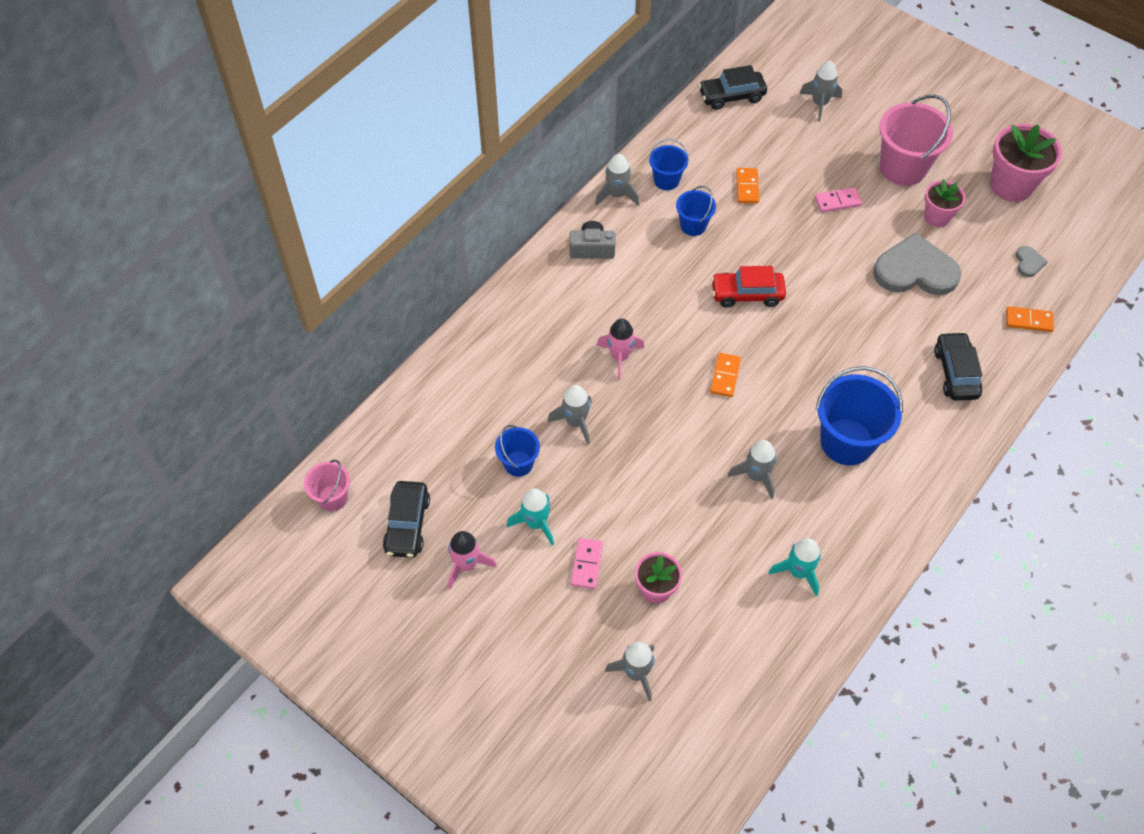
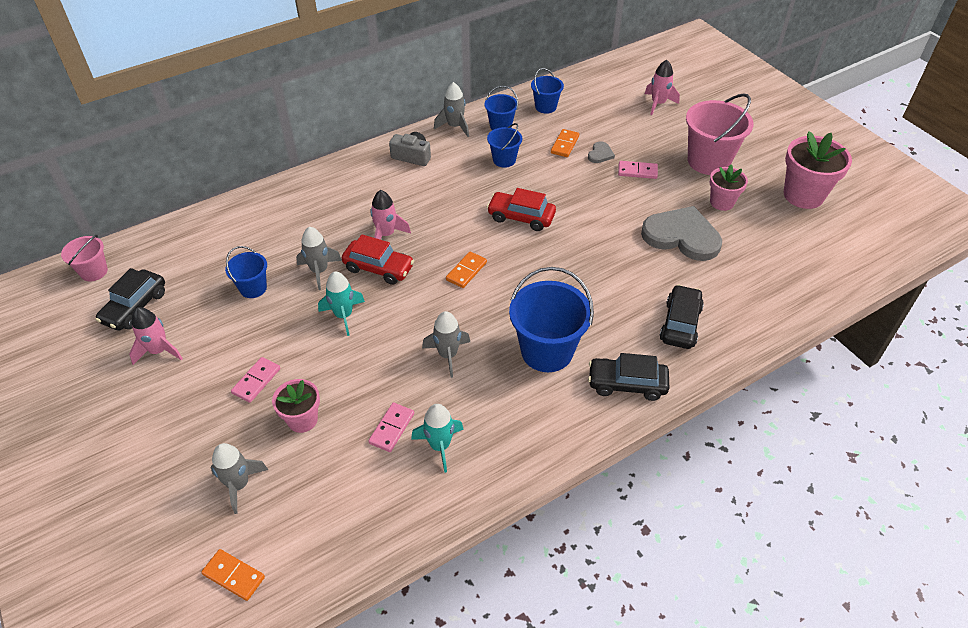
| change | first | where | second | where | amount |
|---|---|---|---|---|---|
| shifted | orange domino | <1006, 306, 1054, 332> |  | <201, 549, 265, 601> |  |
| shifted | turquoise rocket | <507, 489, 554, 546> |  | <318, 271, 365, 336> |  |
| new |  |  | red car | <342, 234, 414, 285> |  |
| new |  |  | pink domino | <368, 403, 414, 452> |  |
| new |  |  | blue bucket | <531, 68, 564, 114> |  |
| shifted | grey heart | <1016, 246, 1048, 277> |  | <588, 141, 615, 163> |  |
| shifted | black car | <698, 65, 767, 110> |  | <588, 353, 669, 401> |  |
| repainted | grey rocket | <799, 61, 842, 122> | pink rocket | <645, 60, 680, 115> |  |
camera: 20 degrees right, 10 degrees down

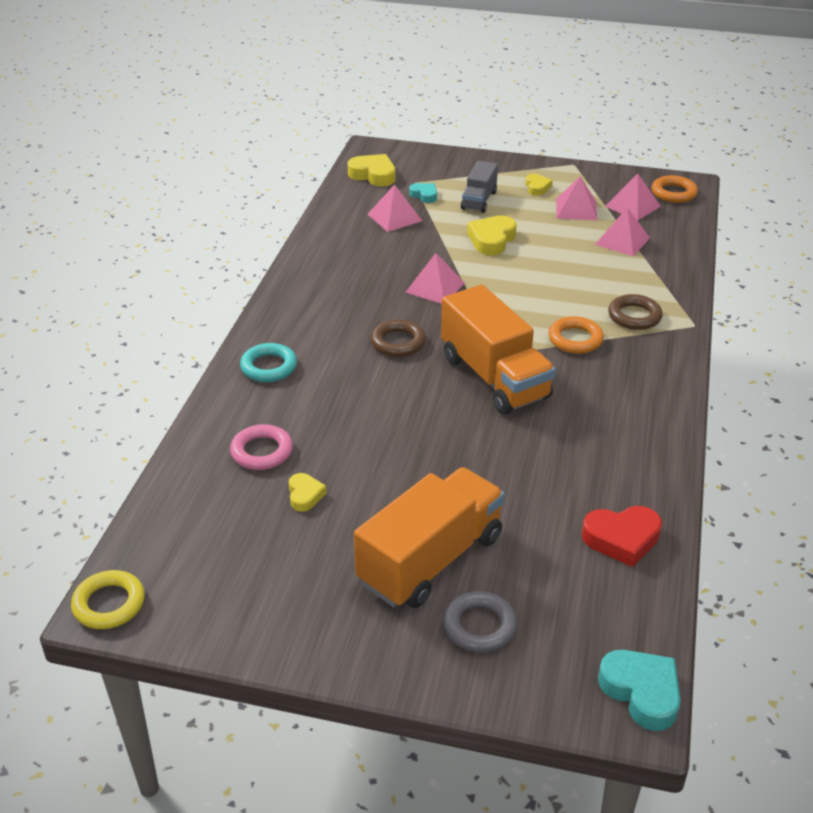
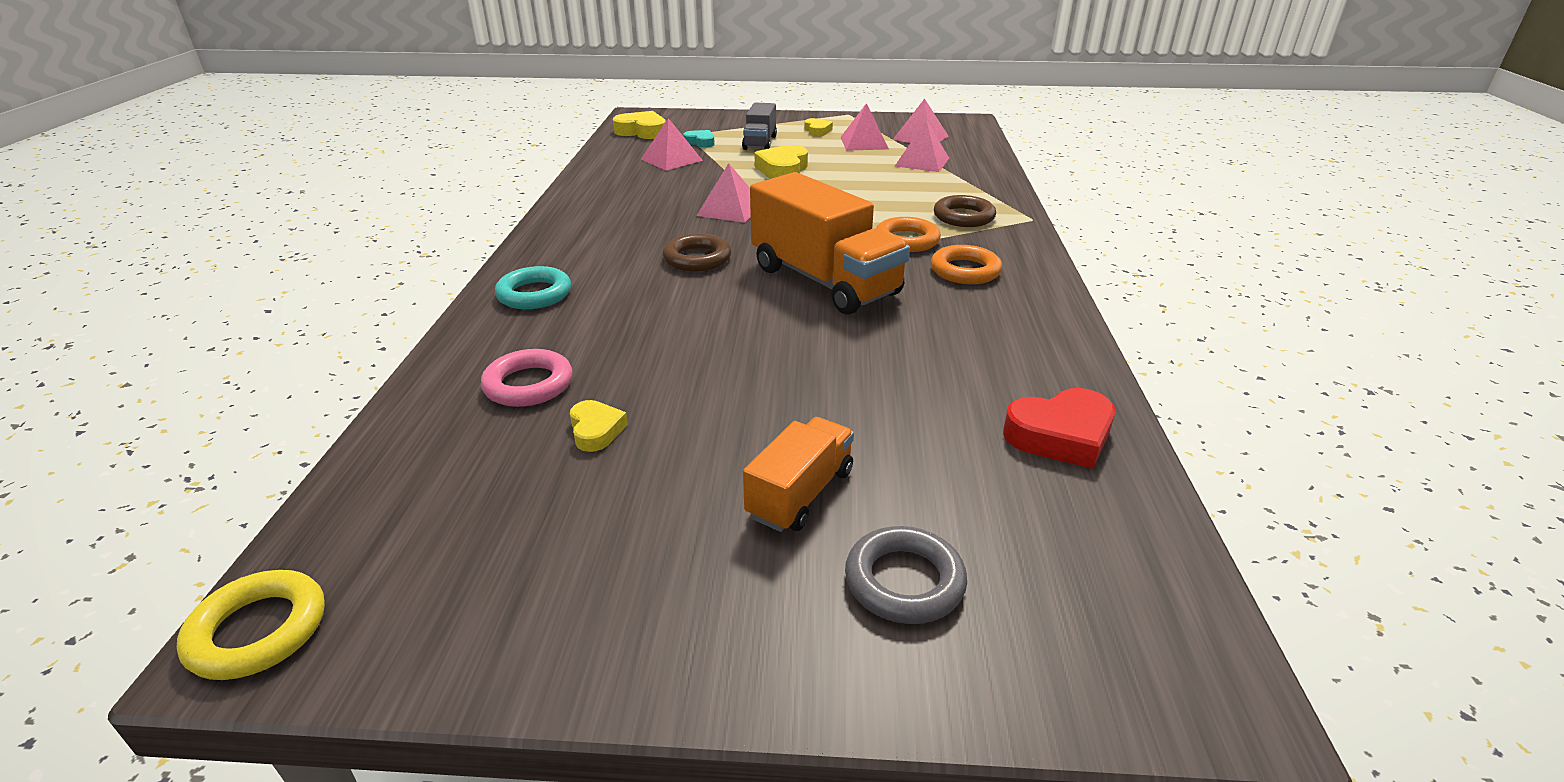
| change | first | where | second | where | amount |
|---|---|---|---|---|---|
| scaled | orange truck | <354, 467, 505, 608> |  | <743, 417, 854, 532> | x0.54 |
| shifted | orange ring | <652, 175, 698, 203> |  | <931, 245, 1002, 284> |  |
| gone | turquoise heart | <598, 650, 681, 731> |  |  |  |
camera: 10 degrees left, 5 degrees down

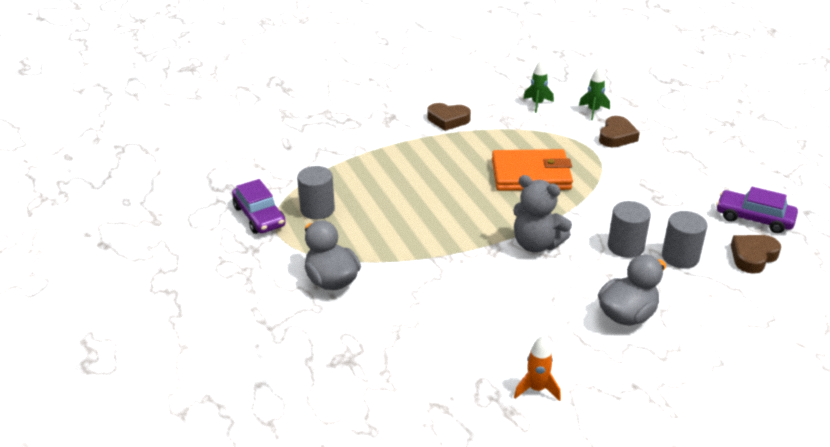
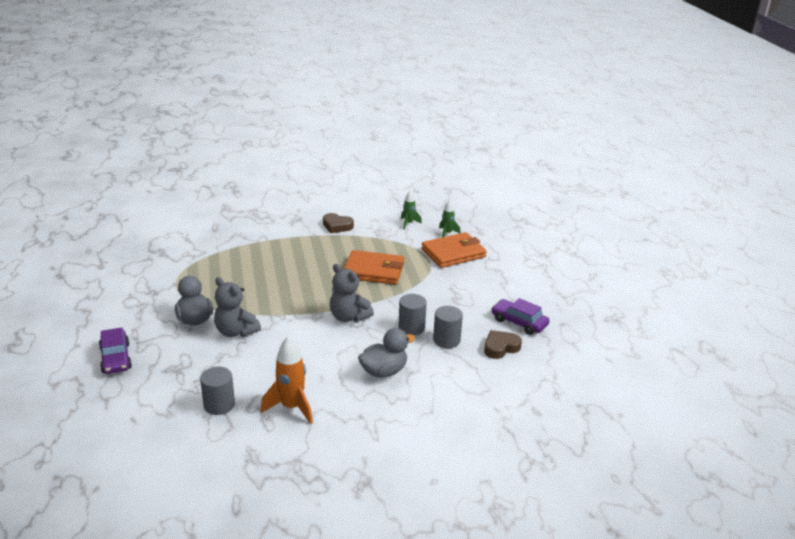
| change | first | where | second | where | amount |
|---|---|---|---|---|---|
| shifted | purple car | <232, 179, 286, 234> |  | <99, 327, 132, 374> |  |
| shifted | grey cylinder | <297, 166, 335, 220> |  | <200, 367, 235, 415> |  |
| new |  |  | grey teddy bear | <214, 277, 261, 337> |  |
| scaled | orange rocket | <514, 336, 561, 401> |  | <261, 336, 313, 424> | x1.69 |
| swapped | brown heart | <599, 116, 640, 147> | orange wallet | <422, 232, 487, 268> |  |
camera: 10 degrees right, 5 degrees down

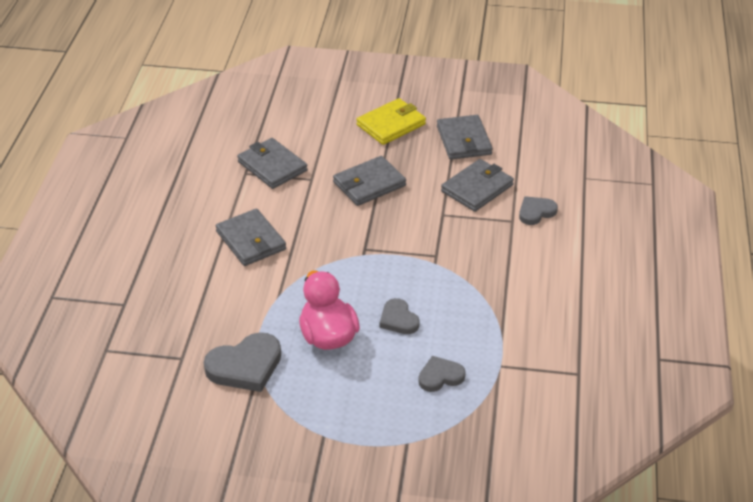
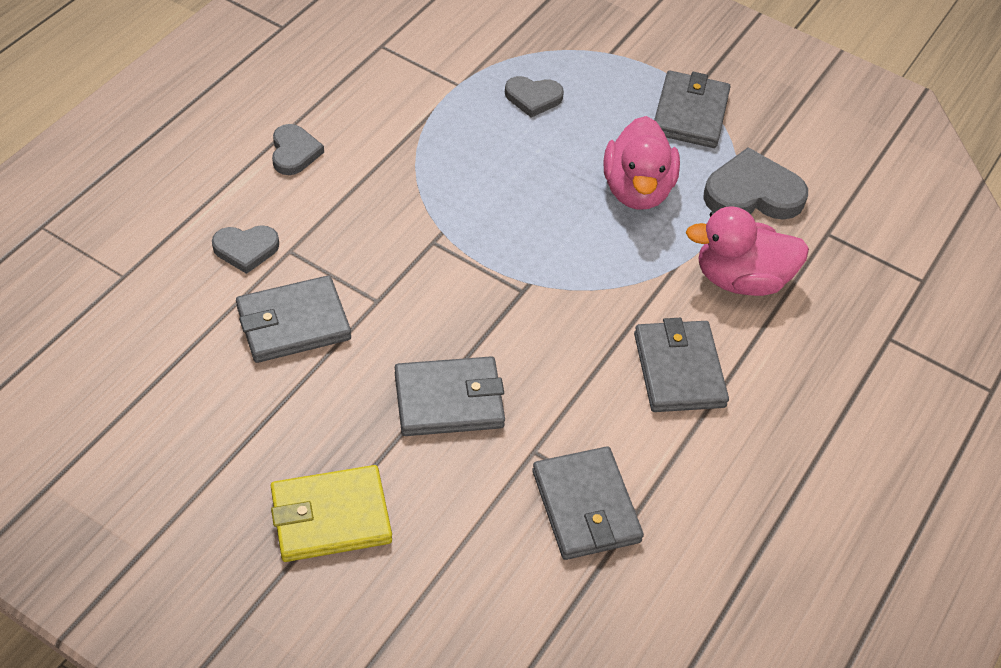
| change | first | where | second | where | amount |
|---|---|---|---|---|---|
| shifted | grey heart | <380, 298, 420, 334> |  | <272, 124, 324, 175> |  |
| shifted | grey wallet | <437, 115, 493, 160> |  | <654, 70, 730, 148> |  |
| new |  |  | pink duck | <686, 206, 809, 296> |  |
camera: 160 degrees left, 10 degrees up

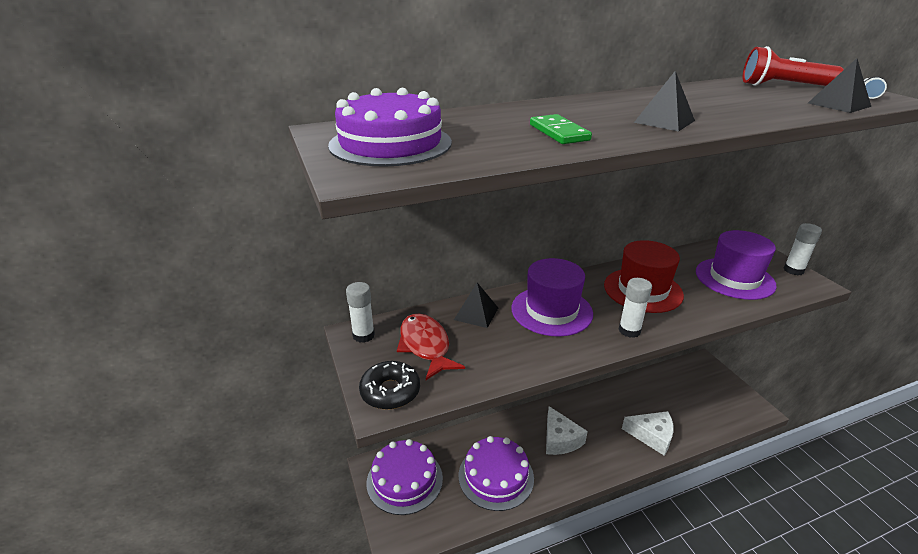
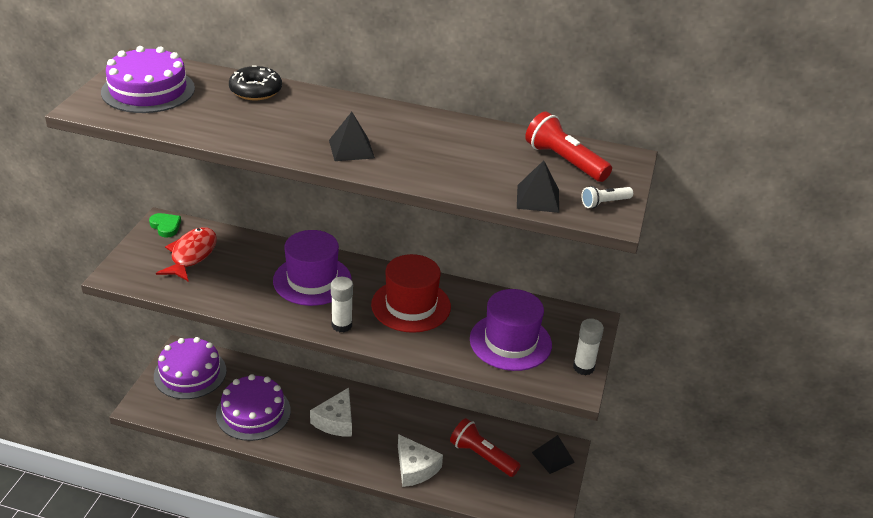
| change | first | where | second | where | amount |
|---|---|---|---|---|---|
| swapped | white glue stick | <346, 282, 375, 343> | green heart | <149, 213, 181, 237> |  |
| shifted | black donut | <359, 361, 420, 410> |  | <229, 66, 282, 100> |  |
| new |  |  | red flashlight | <450, 418, 521, 477> |  |
| shifted | black pyramid | <454, 283, 498, 328> |  | <532, 435, 575, 474> |  |
| gone | green domino | <530, 114, 592, 144> |  |  |  |
camera: 35 degrees right, 5 degrees up

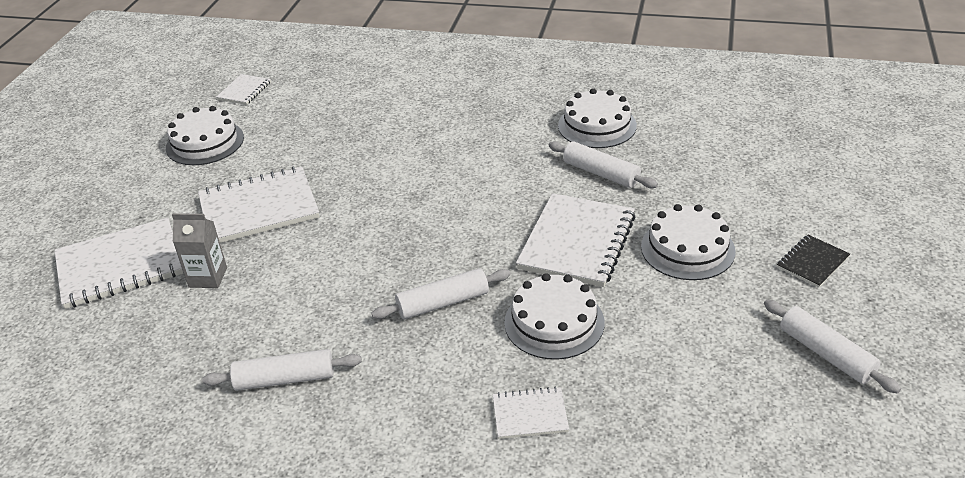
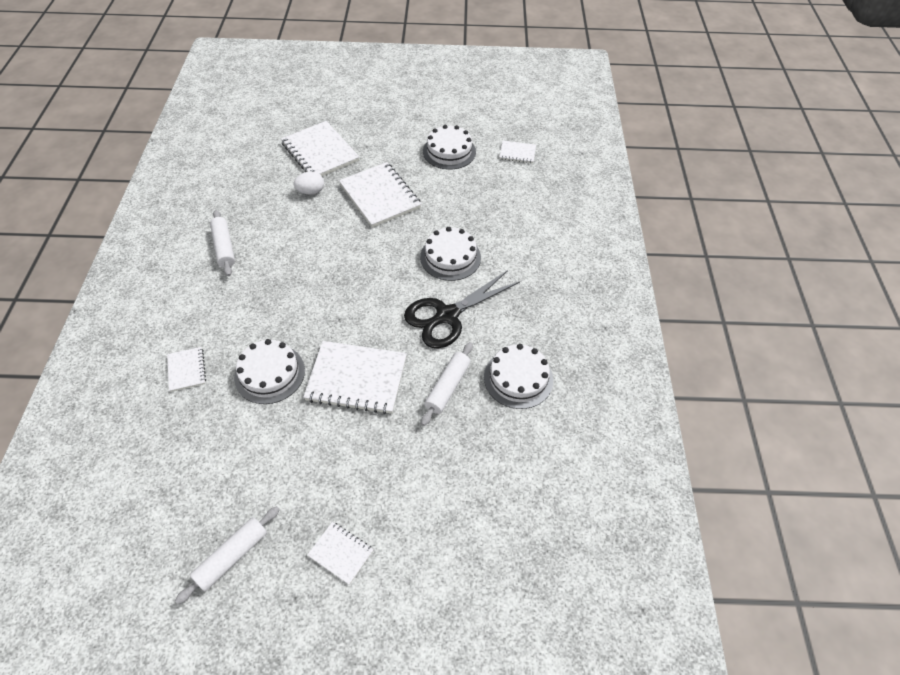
| change | first | where | second | where | amount |
|---|---|---|---|---|---|
| swapped | grey carton | <172, 213, 227, 288> | white egg | <294, 171, 324, 194> |  |
| repainted | black notebook | <777, 235, 850, 288> | white notebook | <307, 522, 374, 585> |  |
| new |  |  | black scissors | <404, 270, 520, 348> |  |
| shifted | white cake | <641, 204, 735, 280> |  | <420, 227, 481, 281> |  |
| gone | white rolling pin | <371, 268, 511, 319> |  |  |  |
camera: 75 degrees right, 15 degrees up

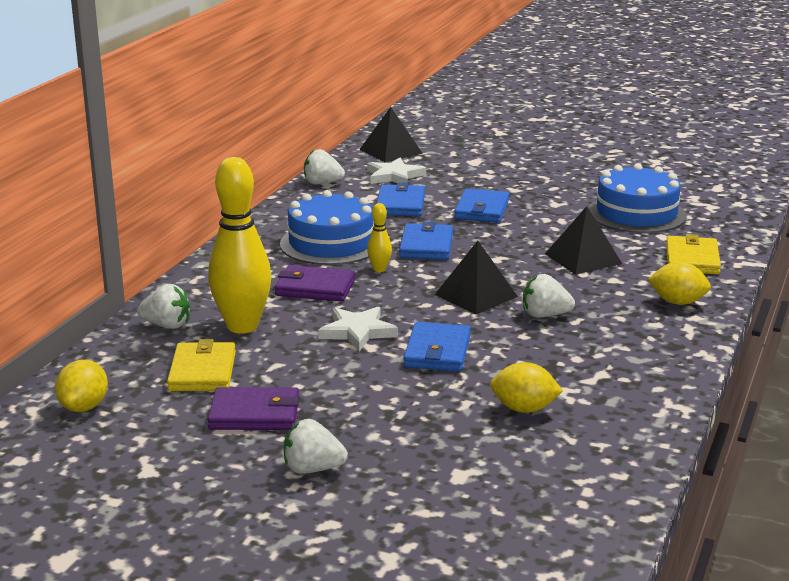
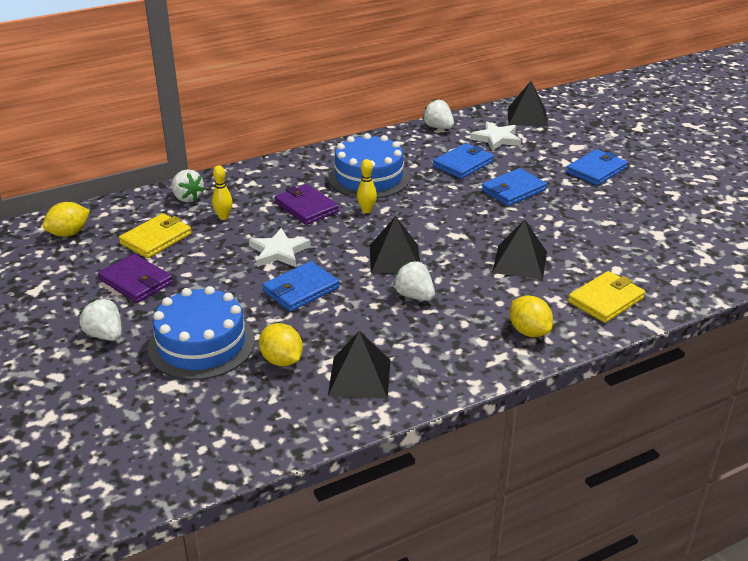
| change | first | where | second | where | amount |
|---|---|---|---|---|---|
| shifted | blue cake | <588, 163, 686, 233> |  | <148, 286, 255, 380> |  |
| scaled | yellow bowling pin | <208, 157, 271, 334> |  | <212, 165, 233, 220> | x0.44 |
| new |  |  | black pyramid | <328, 331, 390, 399> |  |
| shifted | blue wallet | <399, 221, 453, 260> |  | <566, 149, 628, 186> |  |
camera: 40 degrees right, 10 degrees up

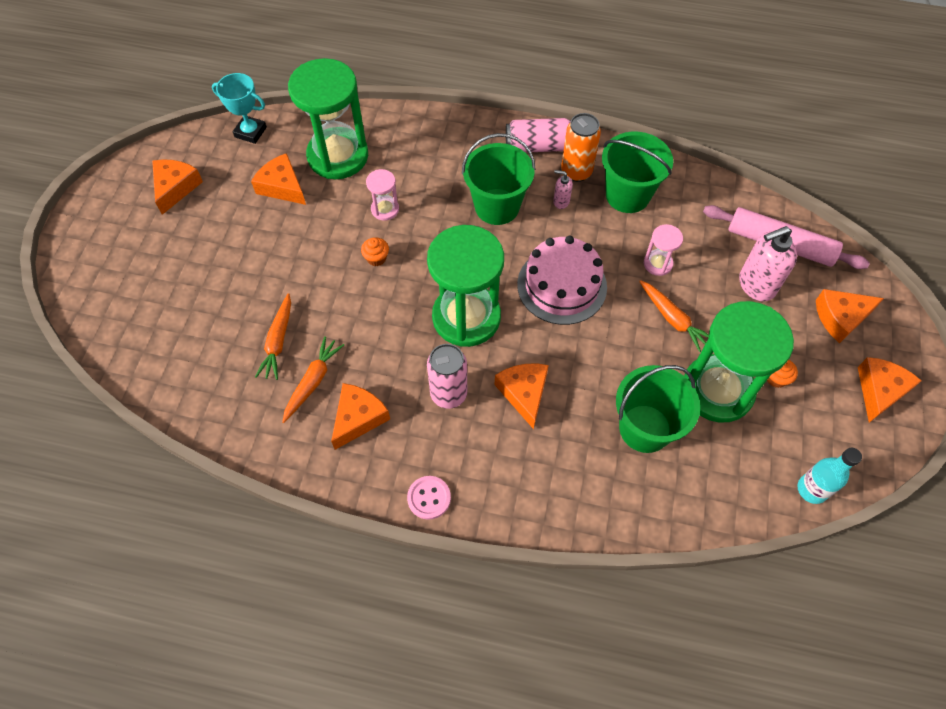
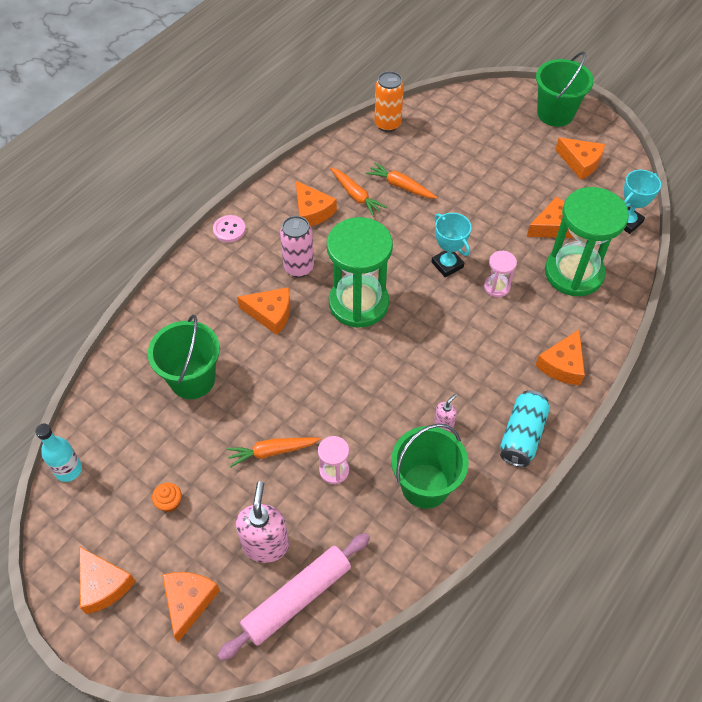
| change | first | where | second | where | amount |
|---|---|---|---|---|---|
| shifted | orange can | <561, 113, 601, 182> |  | <374, 71, 404, 132> |  |
| swapped | orange cupcake | <361, 237, 389, 266> | turquoise trophy | <432, 213, 471, 277> |  |
| repainted | pink can | <506, 118, 571, 153> | turquoise can | <500, 390, 550, 467> |  |
| new |  |  | orange cheese | <535, 330, 585, 385> |  |
| shifted | green bucket | <462, 133, 536, 225> |  | <536, 51, 594, 127> |  |
| gone | pink cake | <517, 236, 607, 325> |  |  |  |
| gone | green hourglass | <684, 301, 794, 422> |  |  |  |
camera: 115 degrees right, 5 degrees down

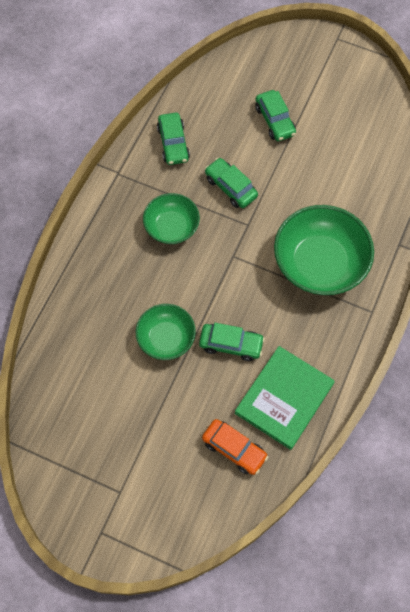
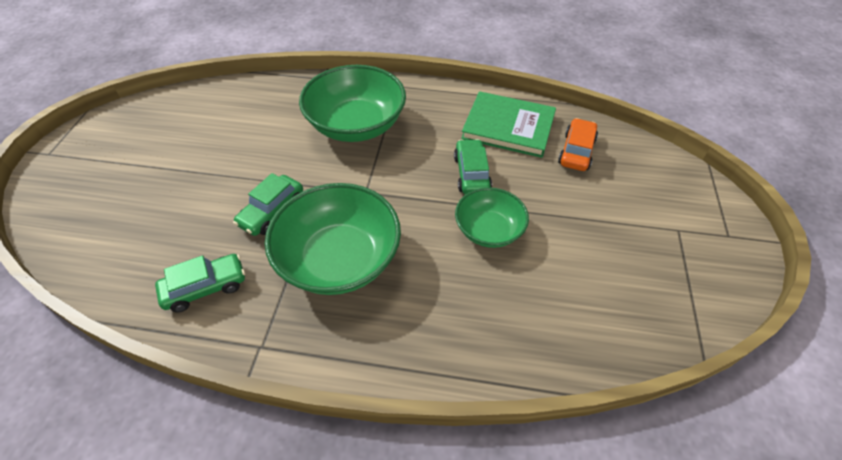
| change | first | where | second | where | amount |
|---|---|---|---|---|---|
| scaled | green bowl | <143, 193, 200, 244> |  | <265, 183, 401, 295> | x1.70 |
| gone | green car | <255, 90, 296, 141> |  |  |  |
camera: 105 degrees left, 15 degrees down

